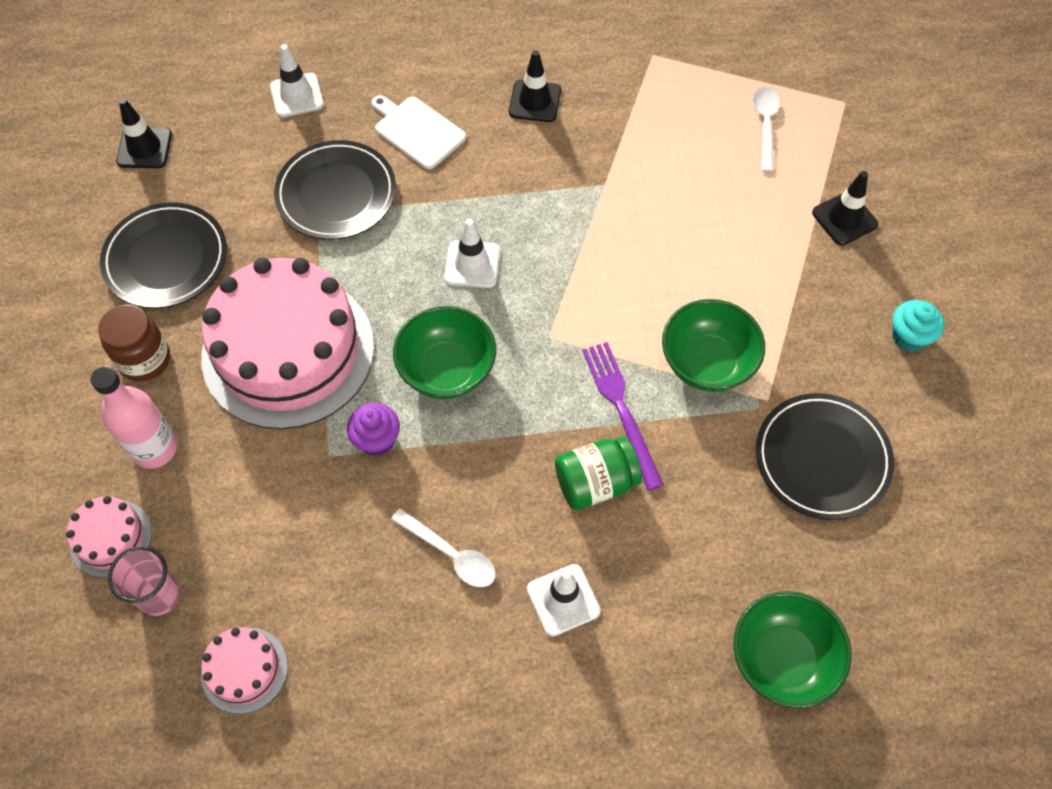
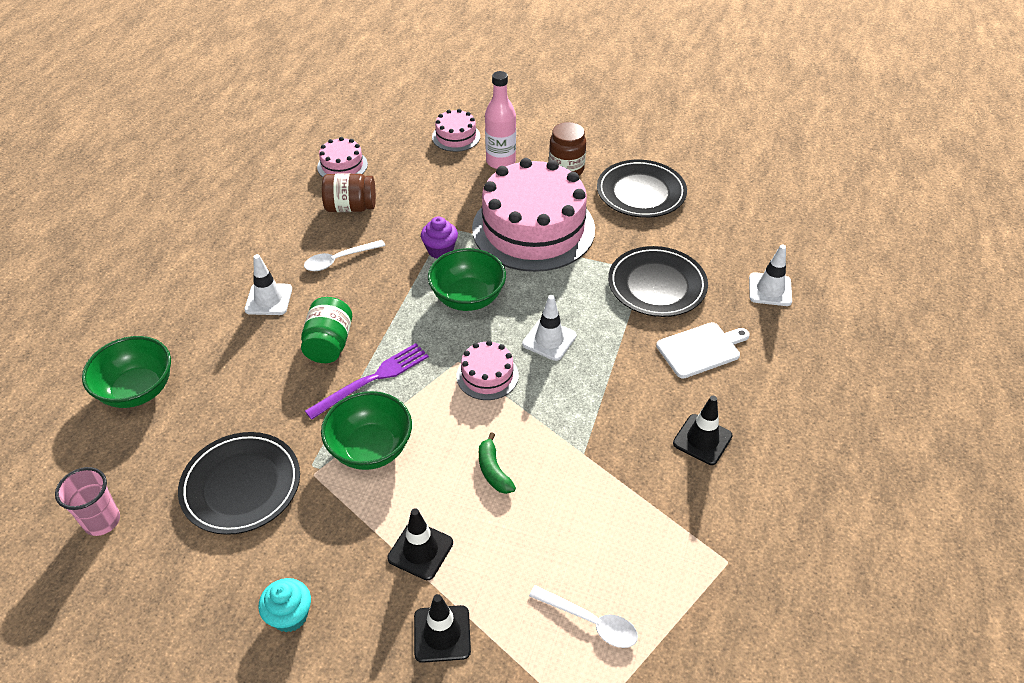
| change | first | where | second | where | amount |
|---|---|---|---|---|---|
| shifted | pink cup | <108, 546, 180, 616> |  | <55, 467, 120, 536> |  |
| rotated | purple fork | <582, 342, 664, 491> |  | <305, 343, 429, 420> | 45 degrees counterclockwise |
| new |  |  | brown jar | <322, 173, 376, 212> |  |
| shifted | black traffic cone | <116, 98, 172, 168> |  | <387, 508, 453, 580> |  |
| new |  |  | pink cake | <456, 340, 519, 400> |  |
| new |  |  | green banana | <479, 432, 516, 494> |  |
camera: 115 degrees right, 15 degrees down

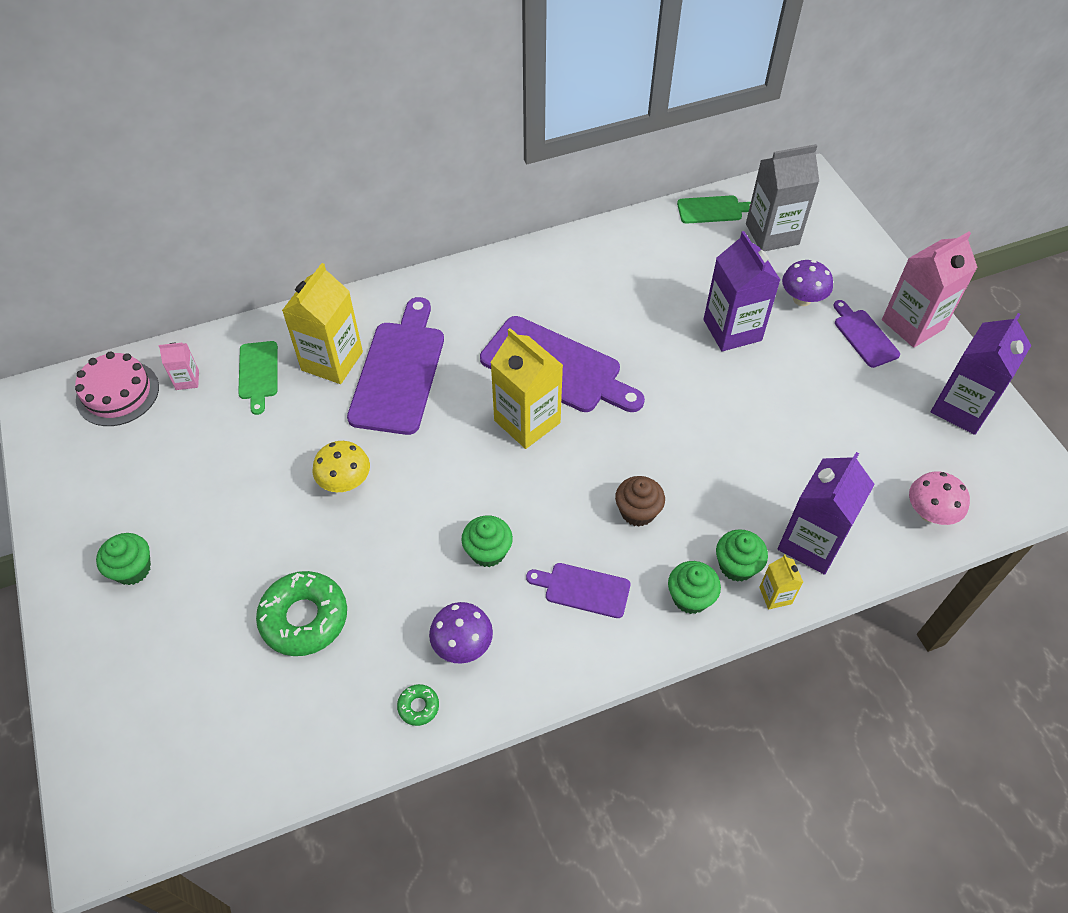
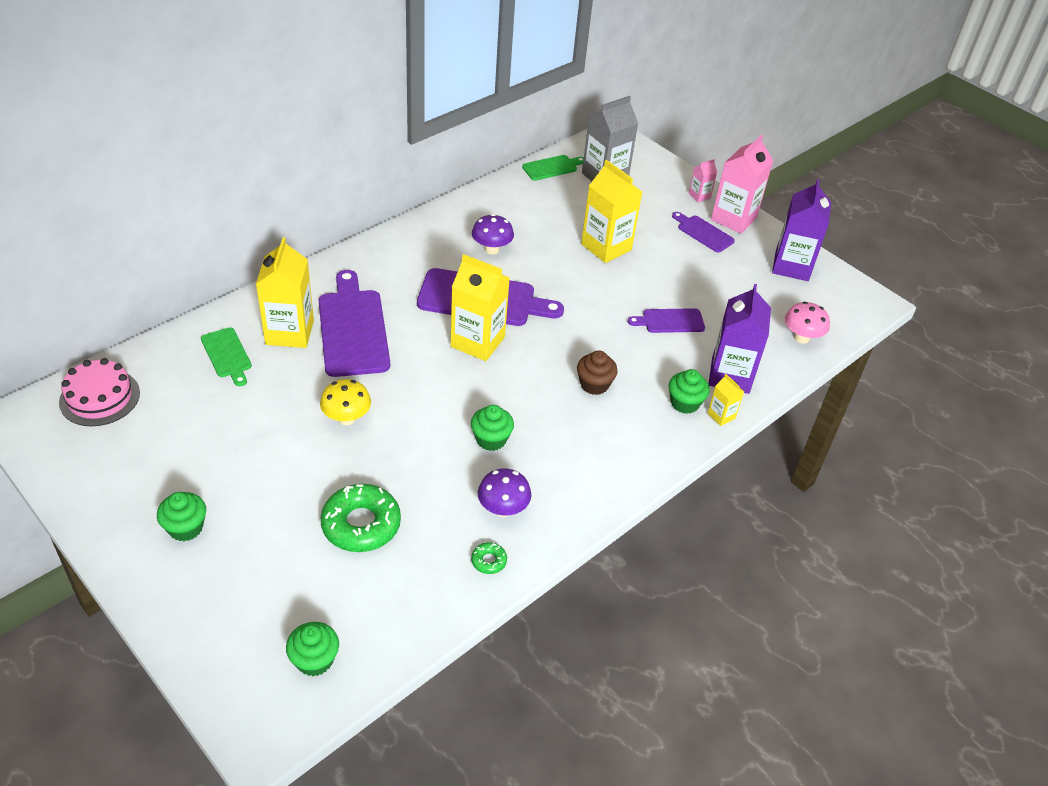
| change | first | where | second | where | amount |
|---|---|---|---|---|---|
| shifted | green cupcake | <668, 561, 721, 614> |  | <286, 622, 339, 676> |  |
| shifted | purple mushroom | <782, 260, 833, 306> |  | <472, 214, 514, 254> |  |
| repainted | purple carton | <703, 231, 780, 351> | yellow carton | <581, 160, 642, 263> |  |
| shifted | purple cutting board | <526, 563, 630, 618> |  | <628, 308, 705, 333> |  |
| shifted | pink carton | <159, 343, 199, 390> |  | <689, 159, 717, 202> |  |
camera: 25 degrees left, 10 degrees down

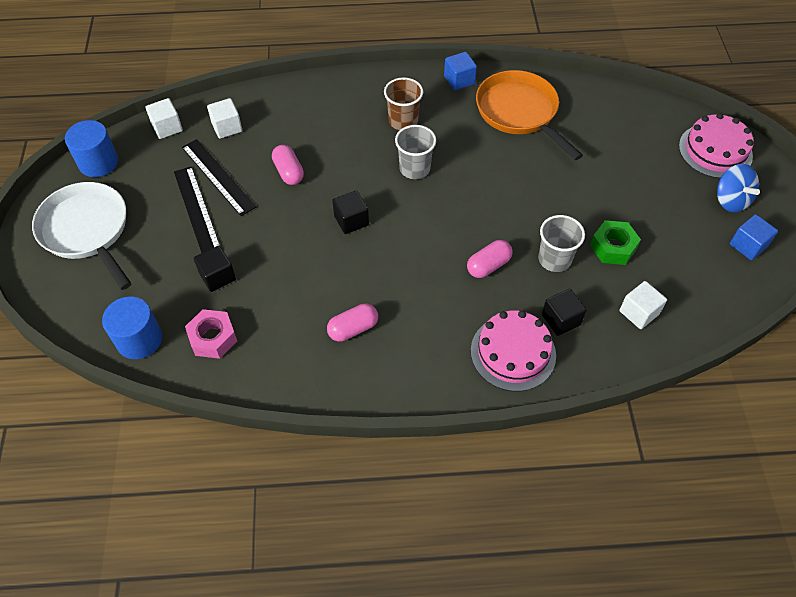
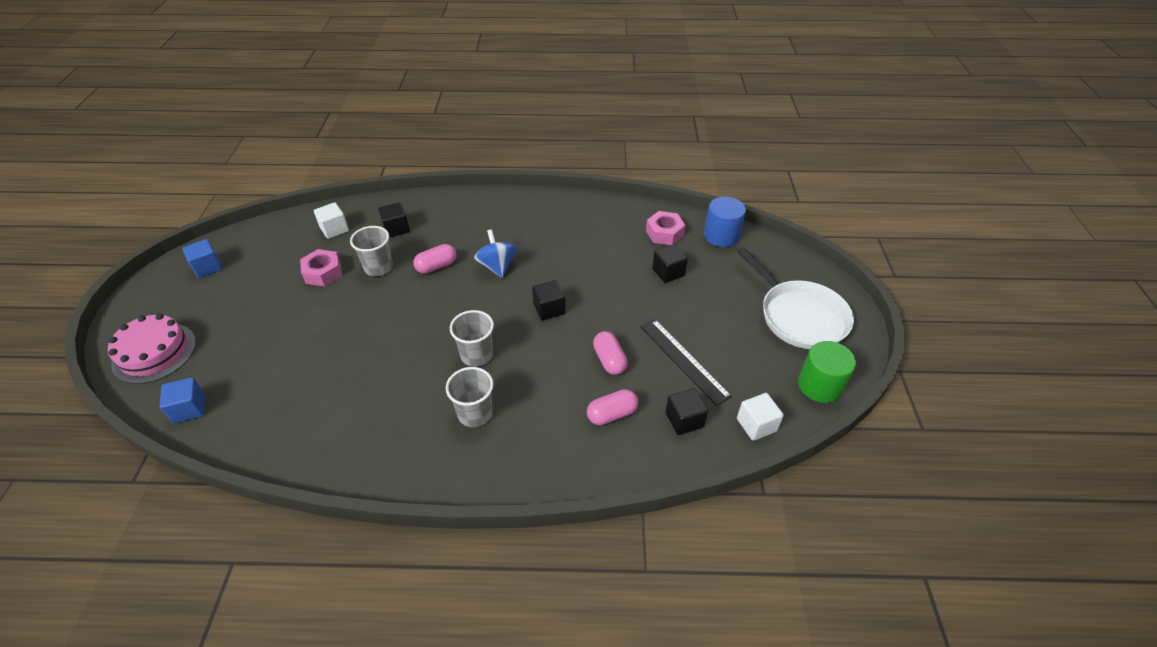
| change | first | where | second | where | amount |
|---|---|---|---|---|---|
| shifted | blue cube | <444, 52, 477, 90> |  | <159, 377, 205, 423> |  |
| repainted | green nut | <590, 220, 641, 265> | pink nut | <300, 249, 342, 287> |  |
| repainted | brown cup | <384, 78, 423, 130> | grey cup | <446, 367, 493, 427> |  |
| shifted | blue spinning top | <717, 164, 760, 212> |  | <474, 229, 517, 278> |  |
| shifted | pink capsule | <327, 303, 378, 342> |  | <587, 389, 638, 425> |  |
| repainted | white cube | <207, 98, 242, 139> | black cube | <666, 388, 708, 435> |  |
| repainted | blue cylinder | <65, 120, 118, 177> | green cylinder | <798, 341, 856, 403> |  |
| gone | black ruler | <174, 166, 221, 253> |  |  |  |
| gone | pink cake | <471, 310, 556, 391> |  |  |  |
| gone | orange pan | <476, 70, 583, 160> |  |  |  |
camera: 175 degrees left, 10 degrees down

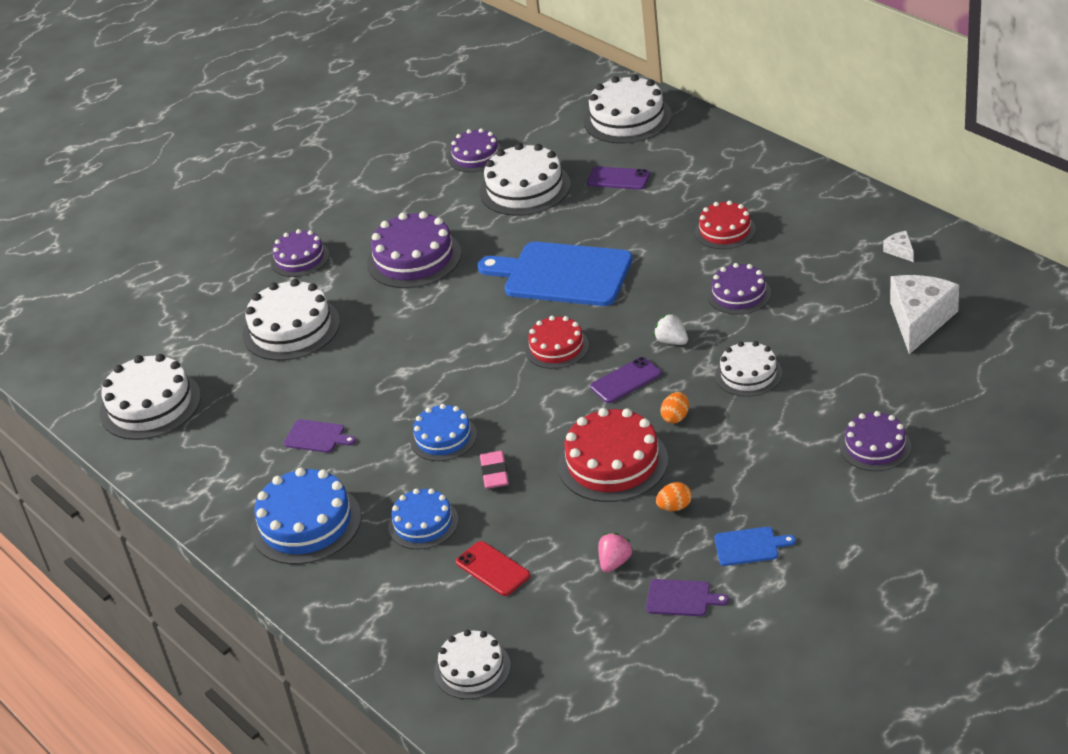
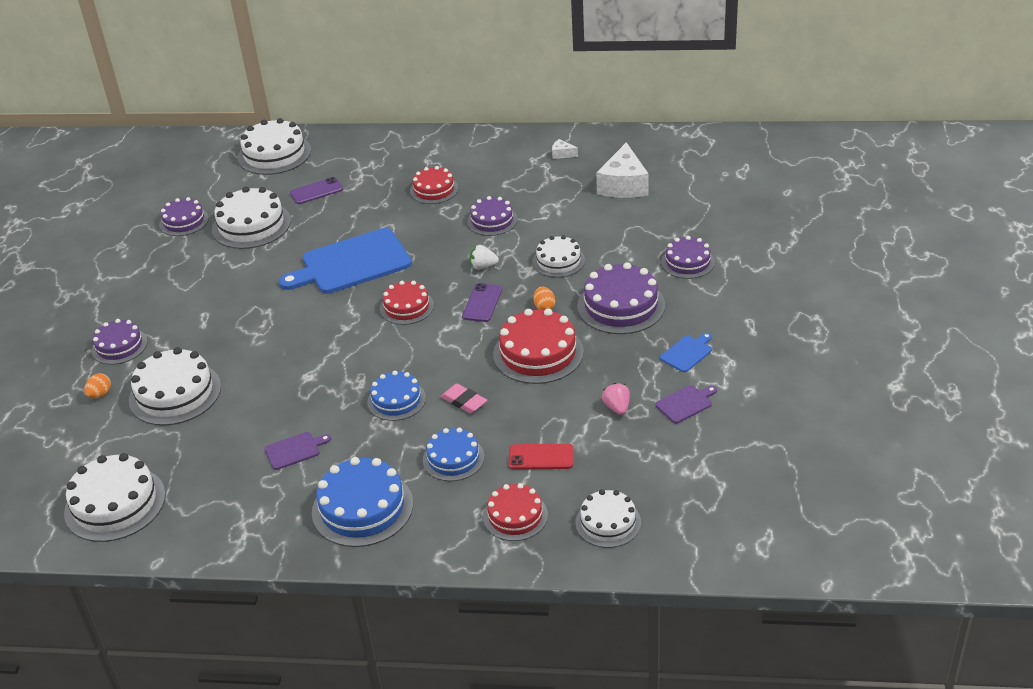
| change | first | where | second | where | amount |
|---|---|---|---|---|---|
| shifted | orange egg | <656, 482, 692, 511> |  | <84, 373, 111, 399> |  |
| new |  |  | red cake | <483, 483, 548, 541> |  |
| shifted | purple cake | <367, 211, 461, 288> |  | <577, 262, 665, 334> |  |
| rotated | white cheese | <890, 275, 959, 354> |  | <596, 142, 649, 198> | 150 degrees counterclockwise |
camera: 45 degrees left, 0 degrees up

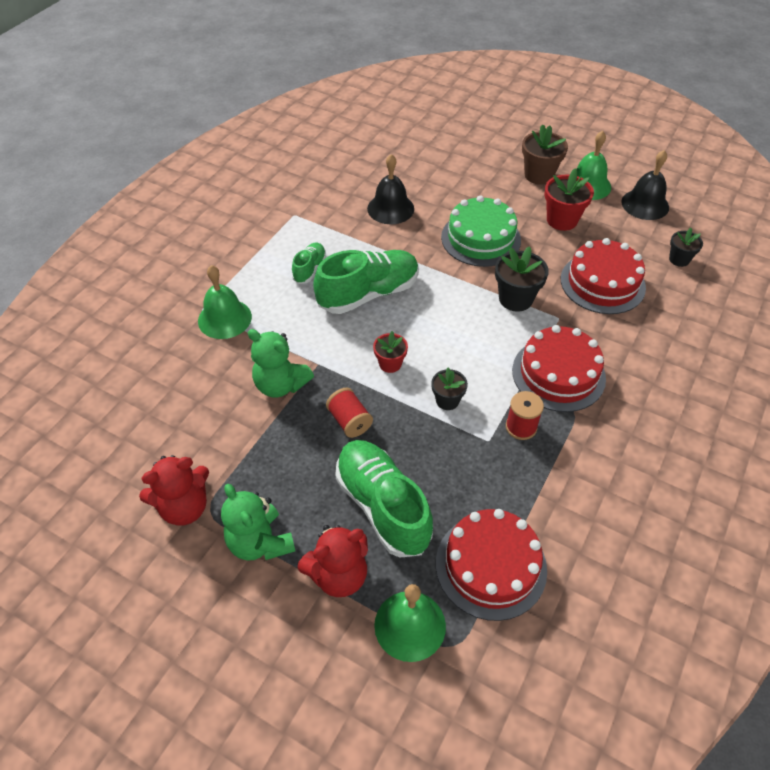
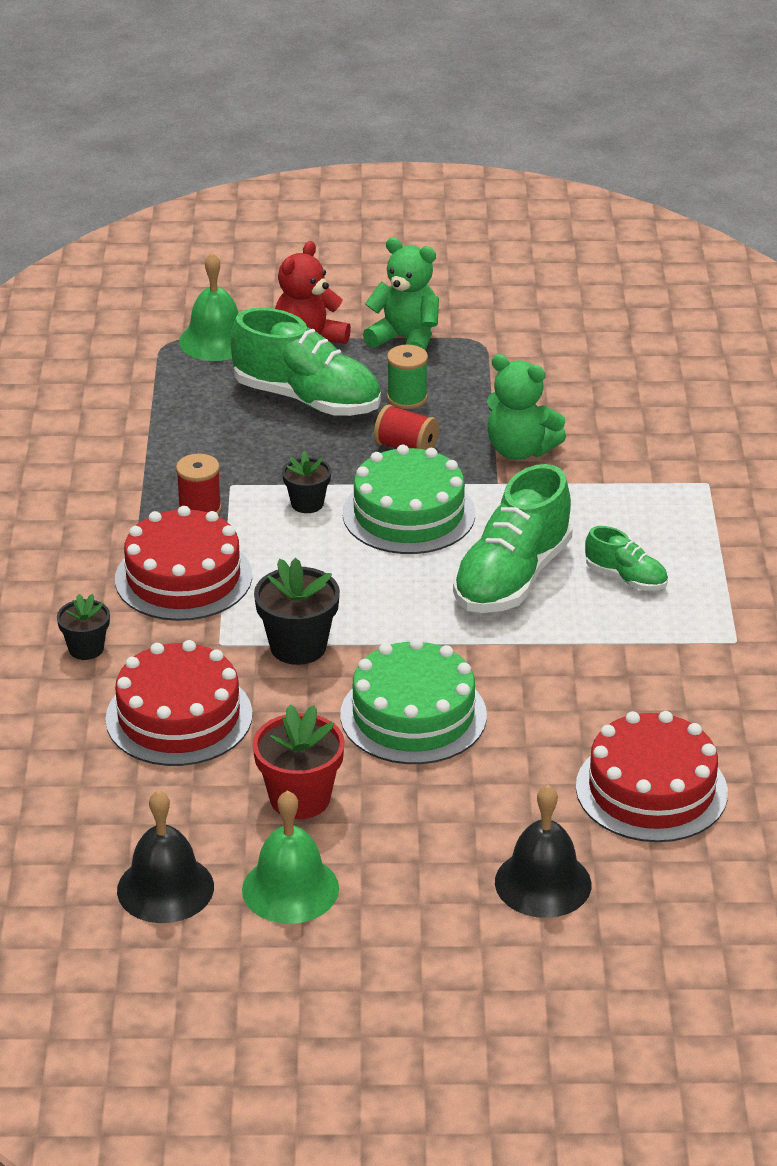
| change | first | where | second | where | amount |
|---|---|---|---|---|---|
| shifted | black flower pot | <669, 228, 703, 267> |  | <57, 594, 110, 660> |  |
| swapped | red flower pot | <373, 331, 408, 373> | green cake | <343, 445, 475, 554> |  |
| new |  |  | green spool | <387, 345, 428, 409> |  |
| rotated | green teddy bear | <248, 329, 314, 398> |  | <487, 354, 566, 460> | 150 degrees counterclockwise |
| shifted | black bell | <367, 154, 414, 224> |  | <495, 785, 591, 918> |  |
| shifted | red cake | <436, 509, 547, 621> |  | <576, 711, 728, 842> |  |
| rotated | green shoe | <292, 242, 326, 284> |  | <585, 526, 668, 591> | 45 degrees counterclockwise |
| gone | red teddy bear | <139, 455, 209, 526> |  |  |  |
| gone | green bell | <198, 265, 252, 339> |  |  |  |
| gone | brown flower pot | <522, 124, 568, 185> |  |  |  |
camera: 150 degrees right, 15 degrees down

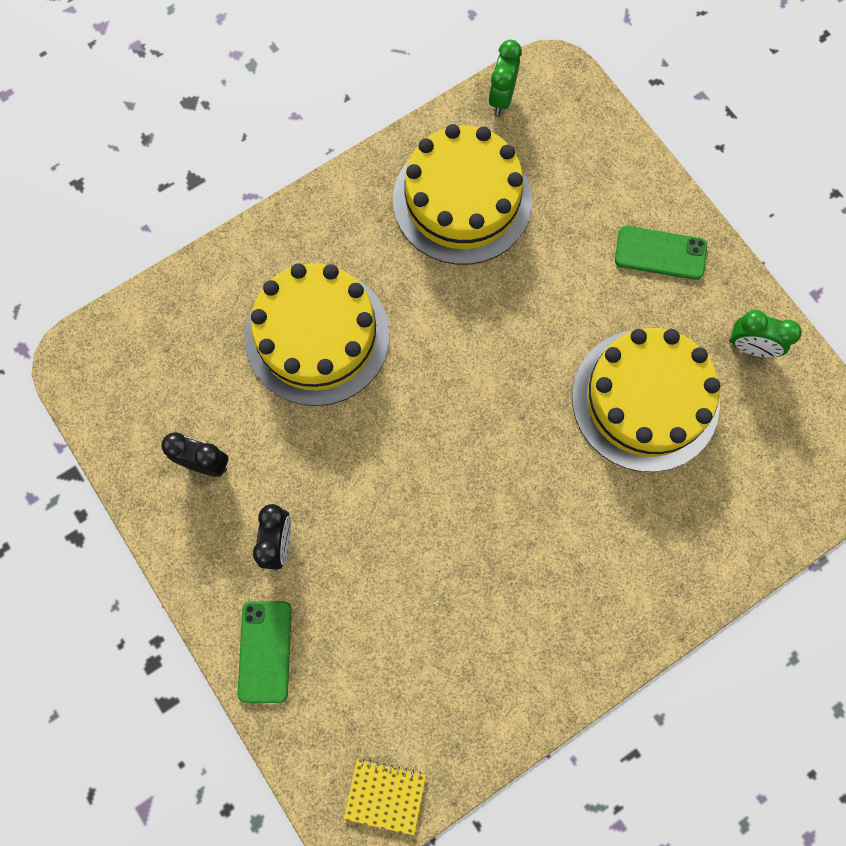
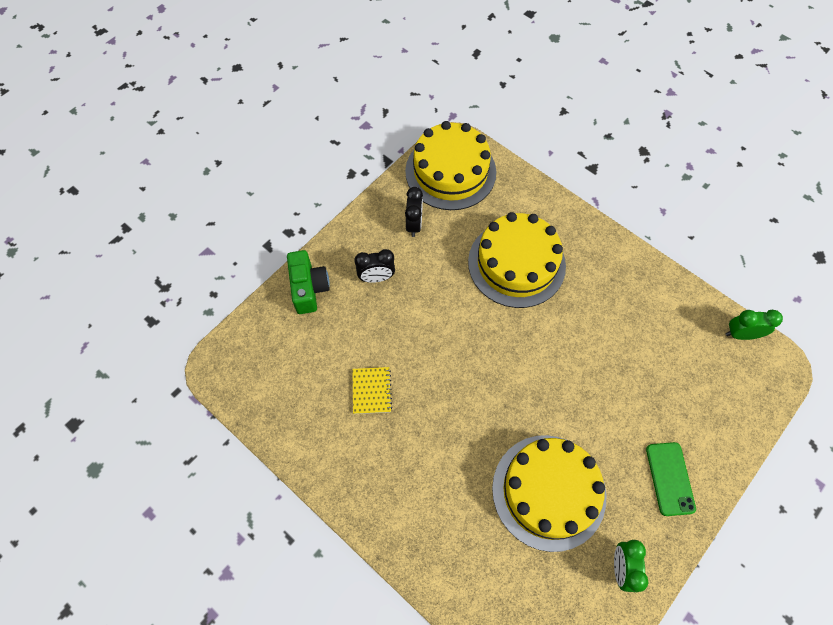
| change | first | where | second | where | amount |
|---|---|---|---|---|---|
| swapped | green phone | <238, 601, 292, 703> | green camera | <287, 250, 330, 314> |  |
| shifted | yellow notebook | <344, 758, 426, 835> |  | <352, 367, 392, 414> |  |
| shifted | yellow cake | <393, 124, 532, 265> |  | <405, 121, 496, 210> |  |
camera: 75 degrees right, 10 degrees down

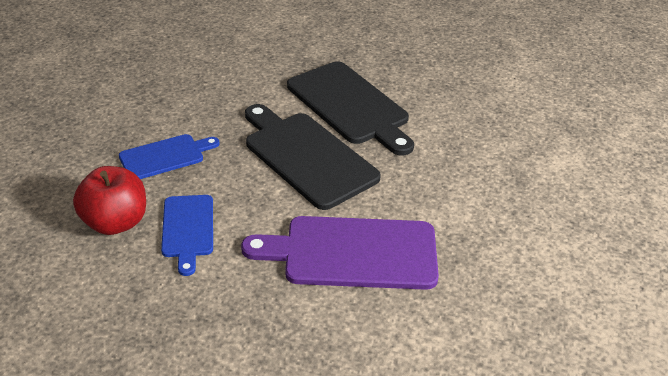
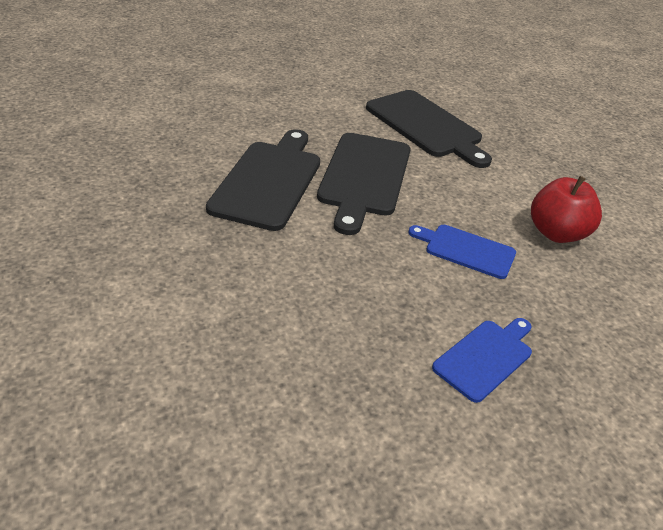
| change | first | where | second | where | amount |
|---|---|---|---|---|---|
| repainted | purple cutting board | <241, 216, 439, 290> | black cutting board | <366, 90, 492, 168> |  |
| shifted | blue cutting board | <161, 195, 213, 276> |  | <432, 318, 532, 403> |  |
camera: 130 degrees left, 0 degrees up

